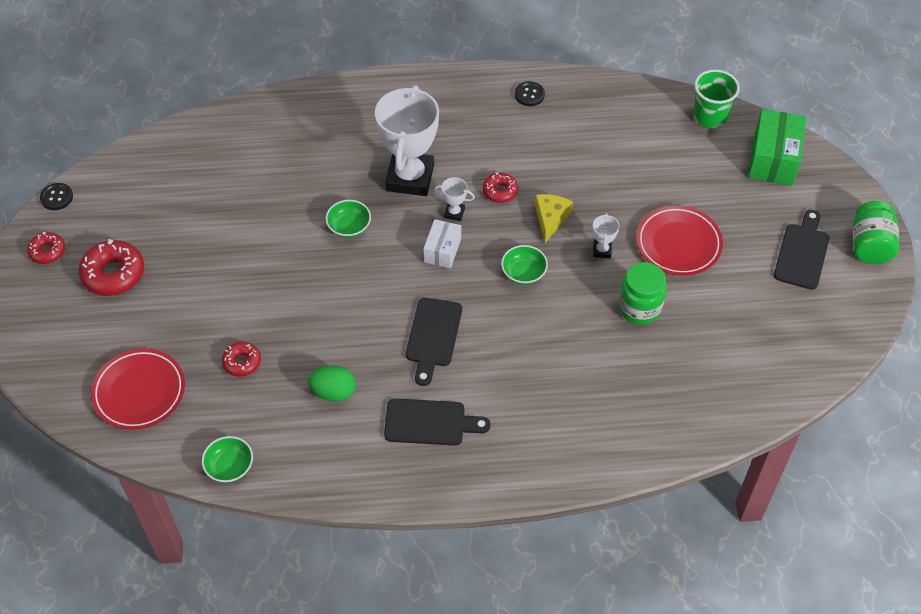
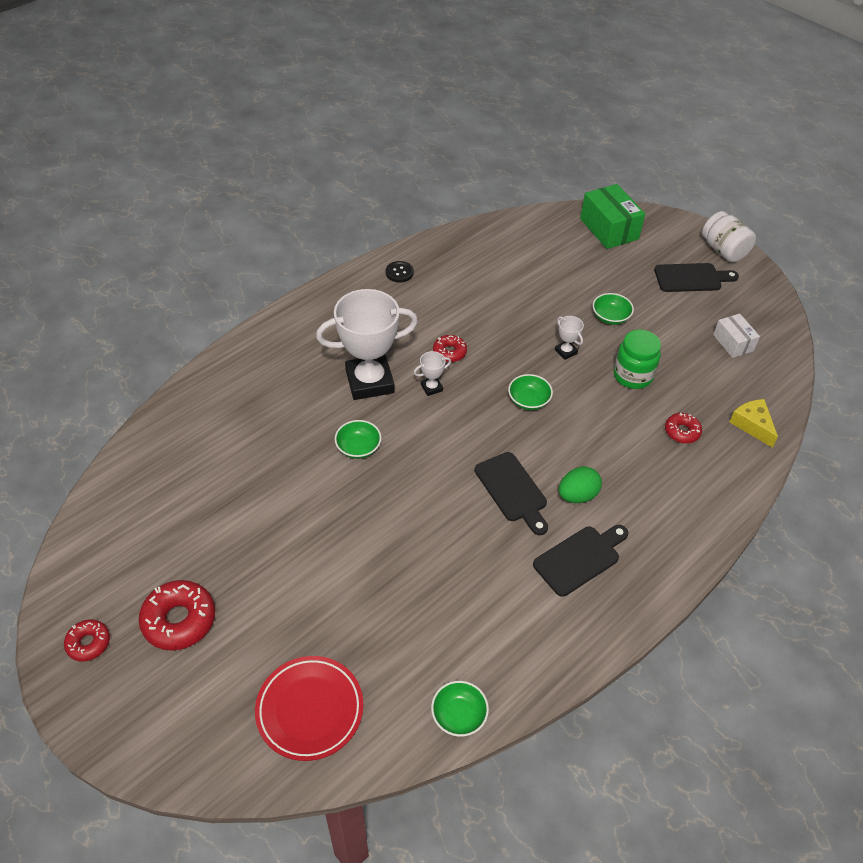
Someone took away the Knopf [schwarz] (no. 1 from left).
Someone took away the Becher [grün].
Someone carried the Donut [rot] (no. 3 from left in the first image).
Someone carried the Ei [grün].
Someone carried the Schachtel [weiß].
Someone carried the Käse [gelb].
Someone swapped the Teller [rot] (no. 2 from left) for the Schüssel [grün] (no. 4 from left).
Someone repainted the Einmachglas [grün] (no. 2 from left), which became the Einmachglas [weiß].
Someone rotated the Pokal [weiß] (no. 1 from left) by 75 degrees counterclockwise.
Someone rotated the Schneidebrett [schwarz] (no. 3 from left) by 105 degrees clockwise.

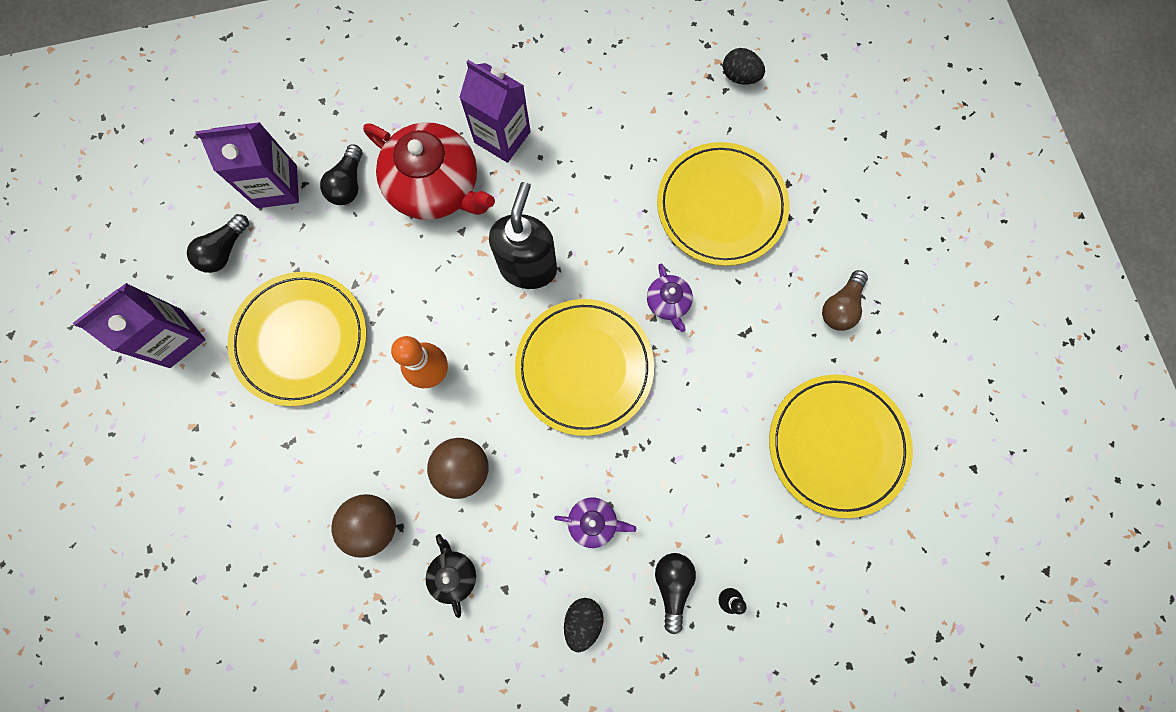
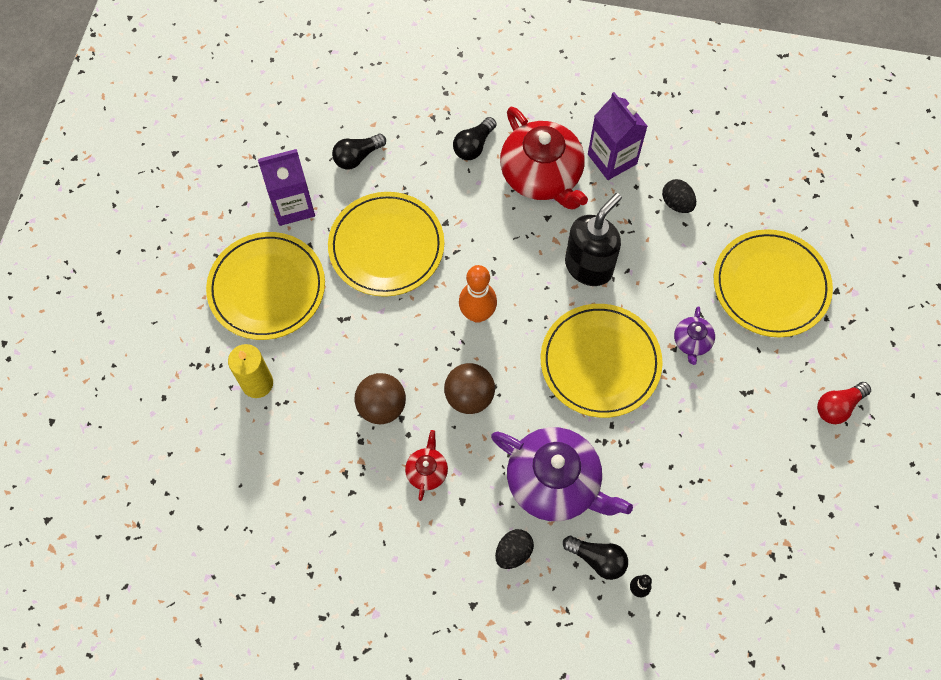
Someone took away the Getränkekarton [lila] (no. 2 from left).
Someone put down the Kerze [gelb].
Someone carried the Ei [schwarz] (no. 2 from left).
Someone carried the Teller [gelb] (no. 4 from left in the first image).
Someone repainted the Teekanne [schwarz], which became the Teekanne [rot] (no. 1 from left).
Someone repainted the Glühbirne [braun], which became the Glühbirne [rot].
Someone rotated the Glühbirne [schwarz] (no. 3 from left) by 90 degrees clockwise.
Someone scaled the Teekanne [lila] (no. 1 from left) by 2.20.

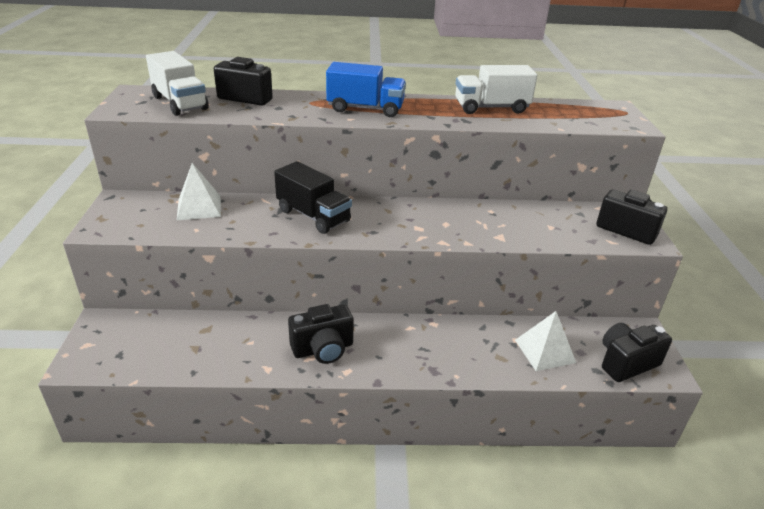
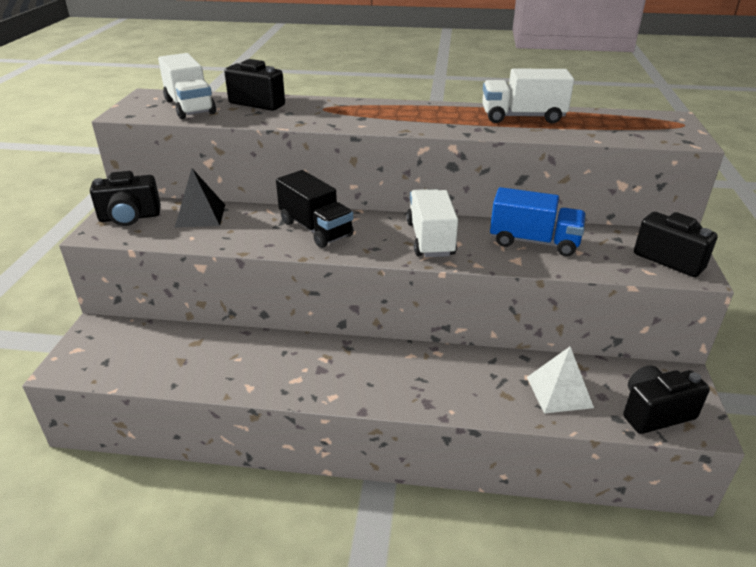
Someone put down the Lastwagen [weiß] (no. 2 from left).
Someone carried the Kamera [schwarz] (no. 2 from left in the first image).
Someone carried the Lastwagen [blau].
Someone repainted the Pyramide [weiß] (no. 1 from left), which became the Pyramide [schwarz].

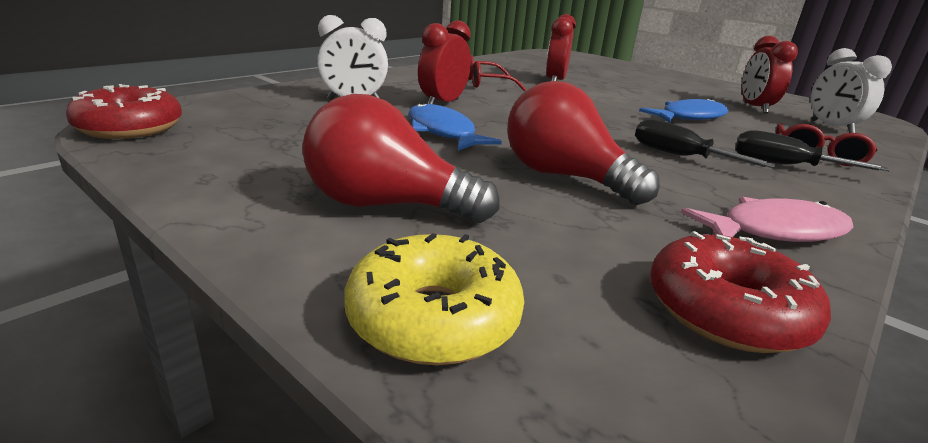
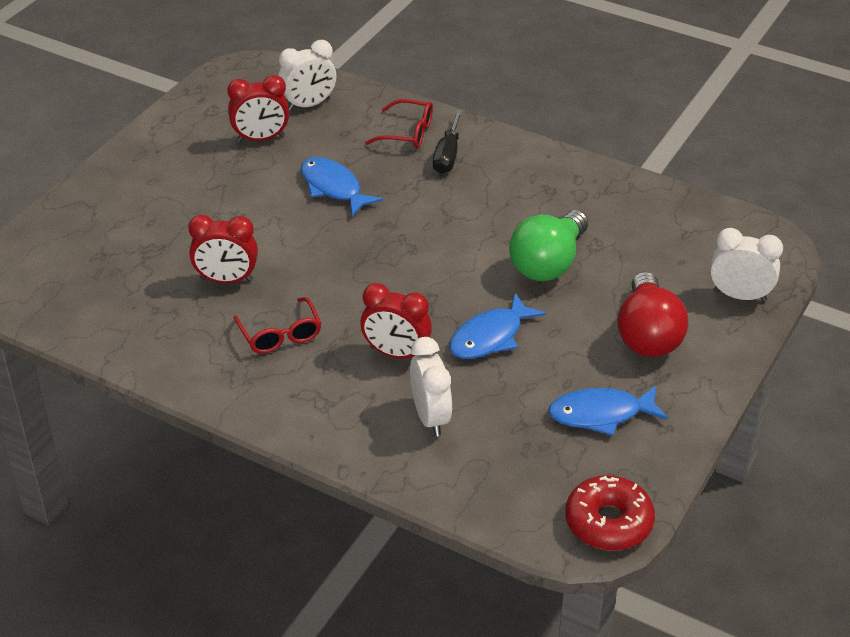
Someone took away the Schraubenzieher [schwarz] (no. 1 from left).
Someone took away the Donut [rot] (no. 2 from left).
Someone took away the Fisch [rosa].
Someone put down the Fisch [blau] (no. 3 from left).
Someone swapped the Donut [gelb] for the Wecker [weiß] (no. 3 from left).
Someone repainted the Glühbirne [rot] (no. 2 from left), which became the Glühbirne [grün].

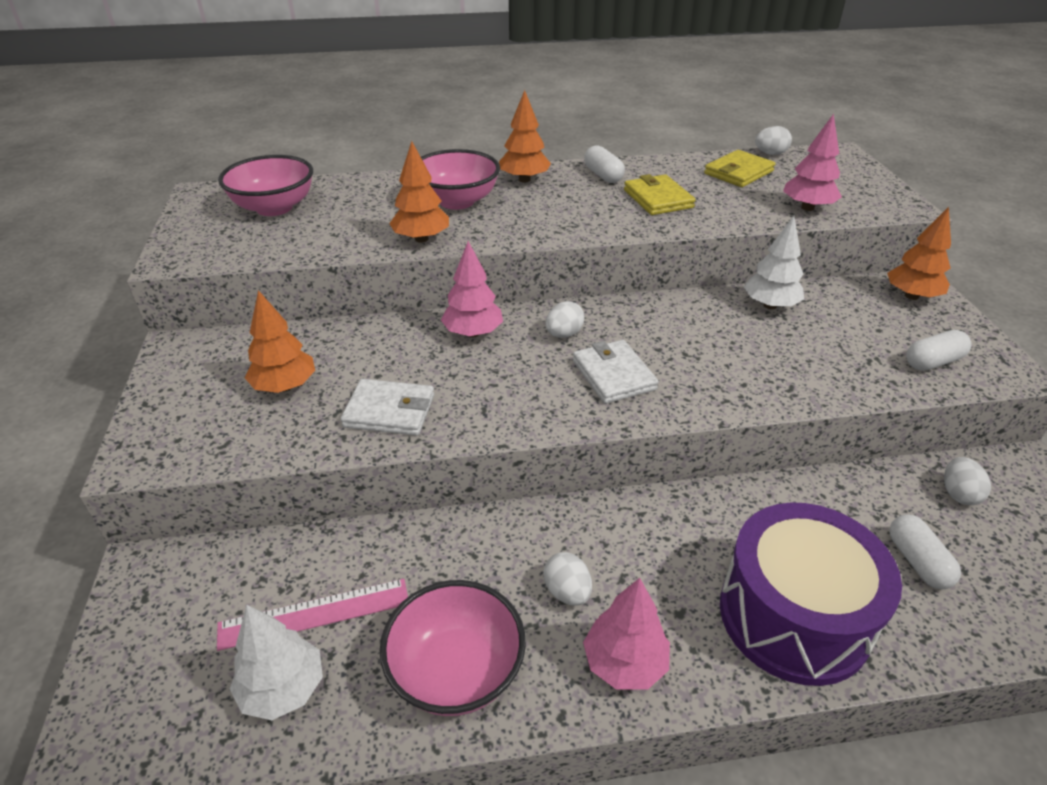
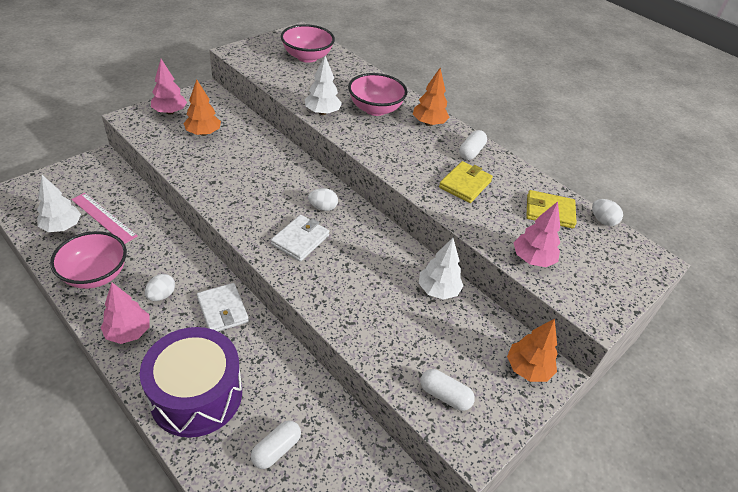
Someone took away the Ei [weiß] (no. 4 from left).
Someone carried the Geldbörse [weiß] (no. 1 from left).
Someone carried the Baum [rosa] (no. 1 from left in the first image).
Someone repainted the Baum [orange] (no. 2 from left), which became the Baum [weiß] (no. 2 from left).

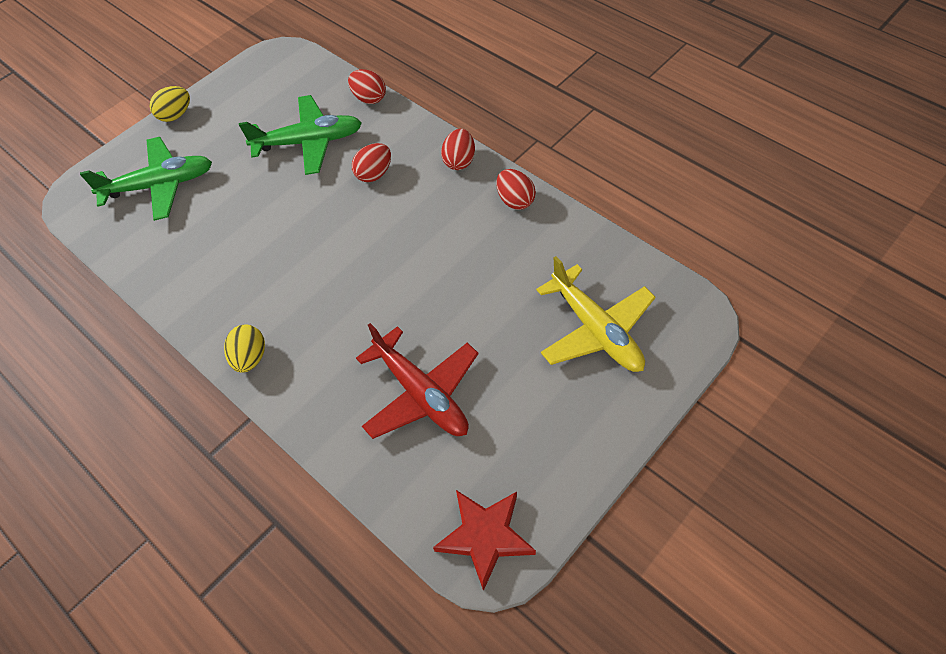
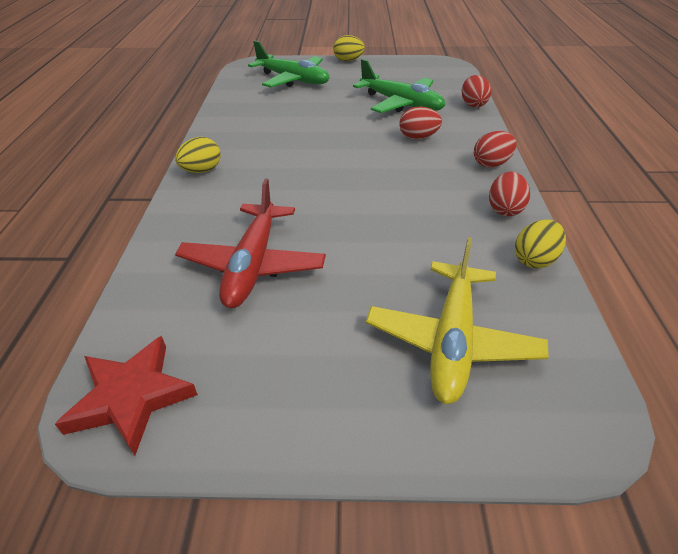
Someone put down the Ei [gelb] (no. 3 from left).

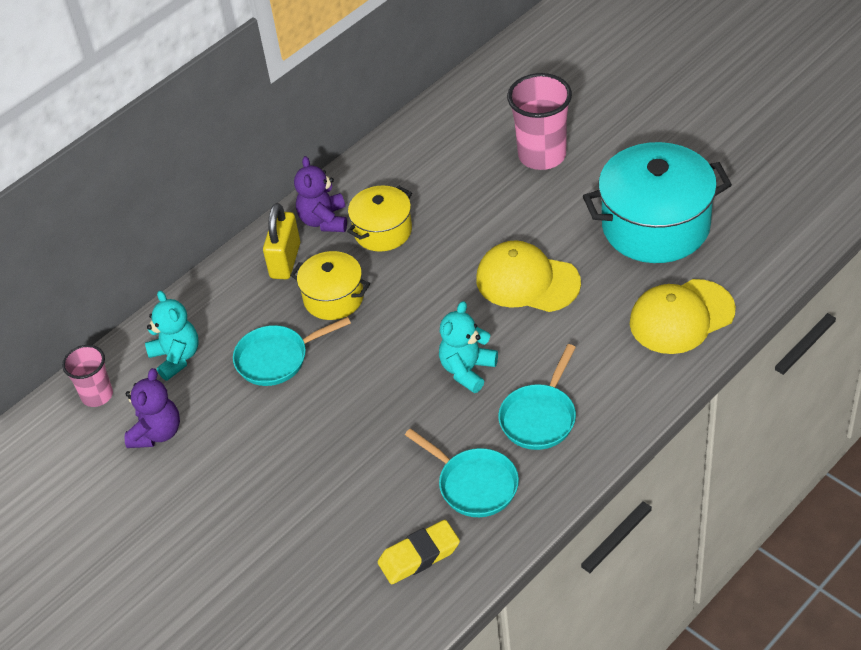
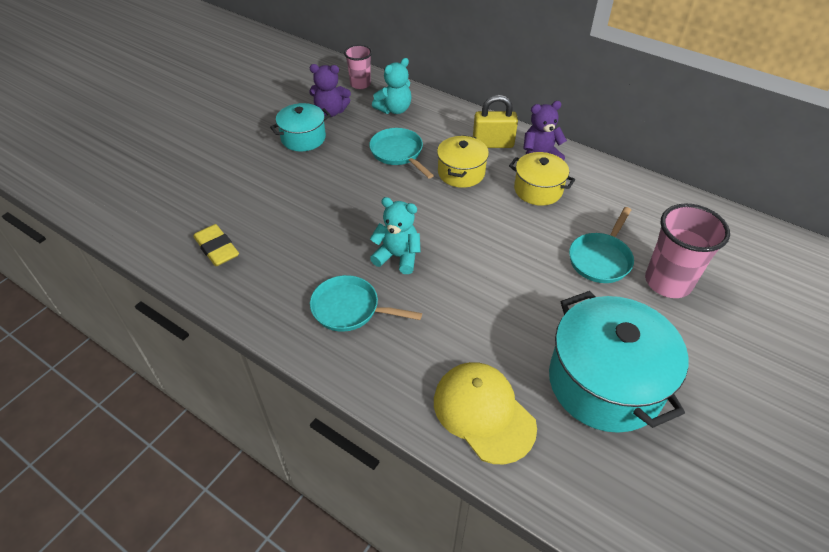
Someone took away the Kappe [gelb] (no. 1 from left).
Someone put down the Kochtopf [türkis] (no. 1 from left).
Someone carried the Pfanne [türkis] (no. 2 from left in the first image).

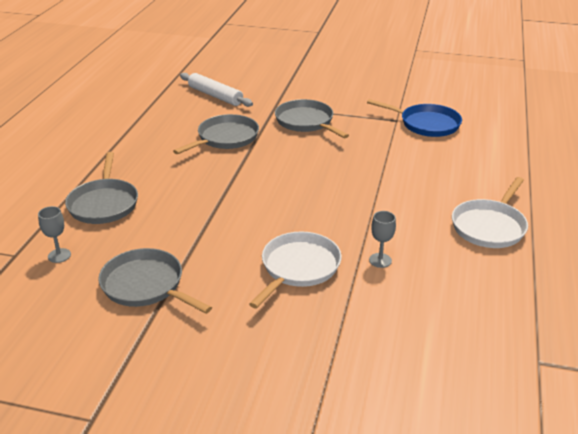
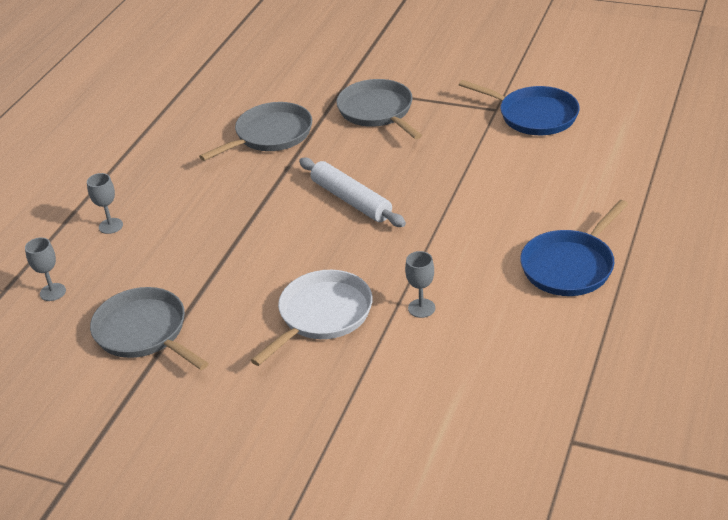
Someone carried the Nudelholz [weiß].
Someone swapped the Pfanne [grau] (no. 1 from left) for the Kelch [grau] (no. 2 from left).
Someone repainted the Pfanne [weiß] (no. 2 from left), which became the Pfanne [blau] (no. 2 from left).

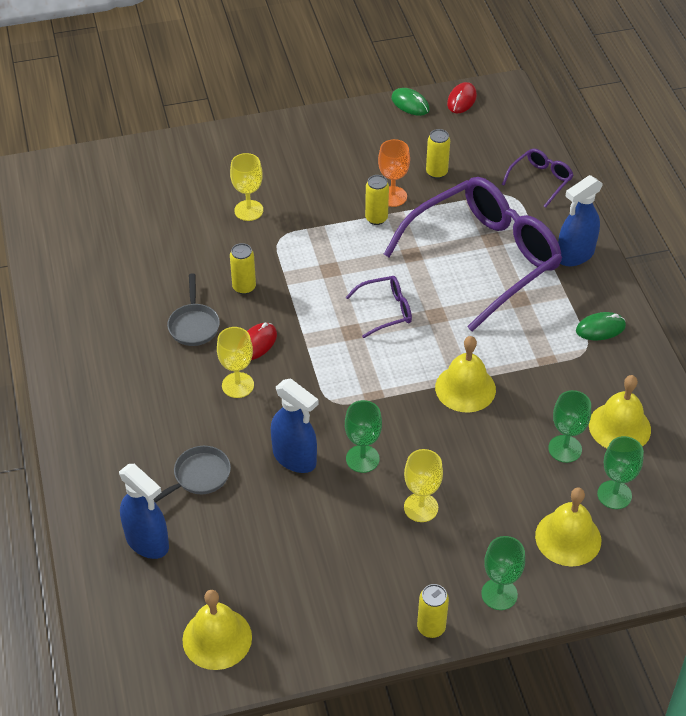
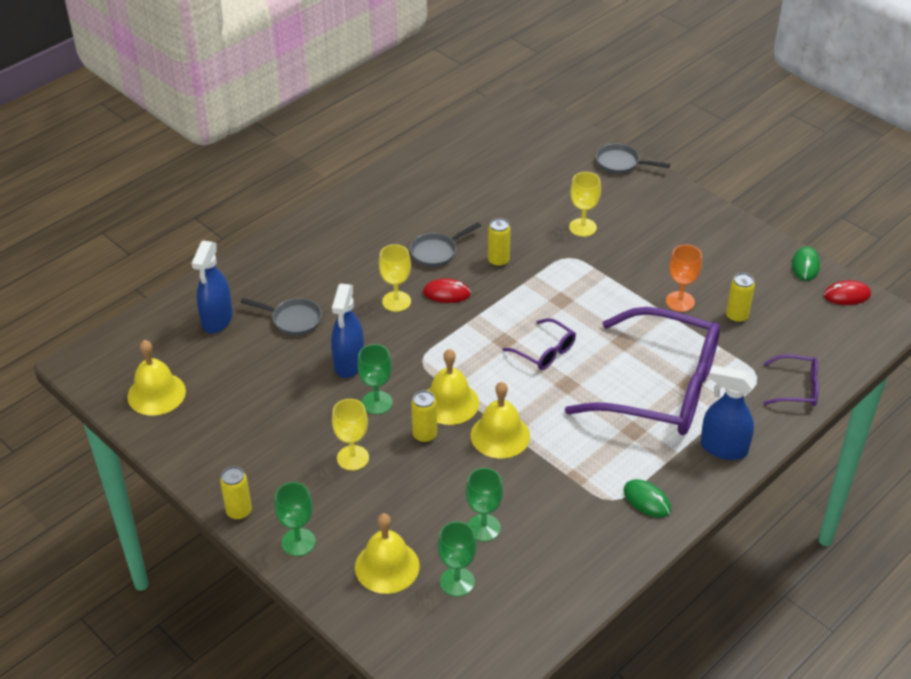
Someone put down the Pfanne [grau] (no. 3 from left).
Someone carried the Dose [gelb] (no. 2 from left).
Someone carried the Glocke [gelb] (no. 4 from left in the first image).

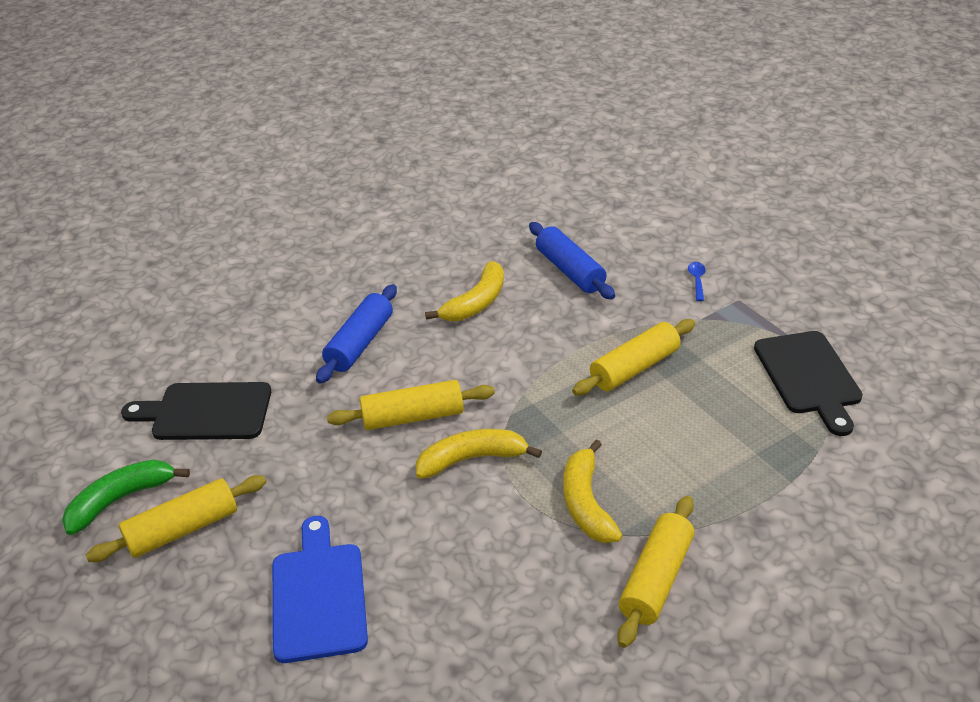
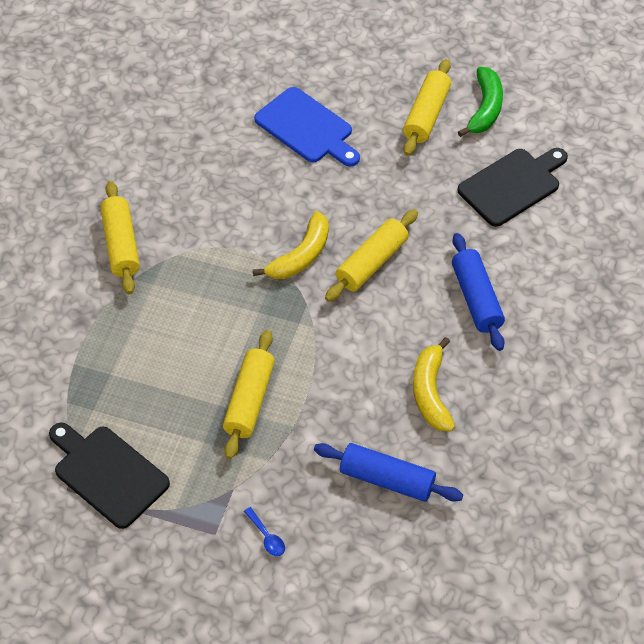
Someone took away the Banane [gelb] (no. 3 from left).

